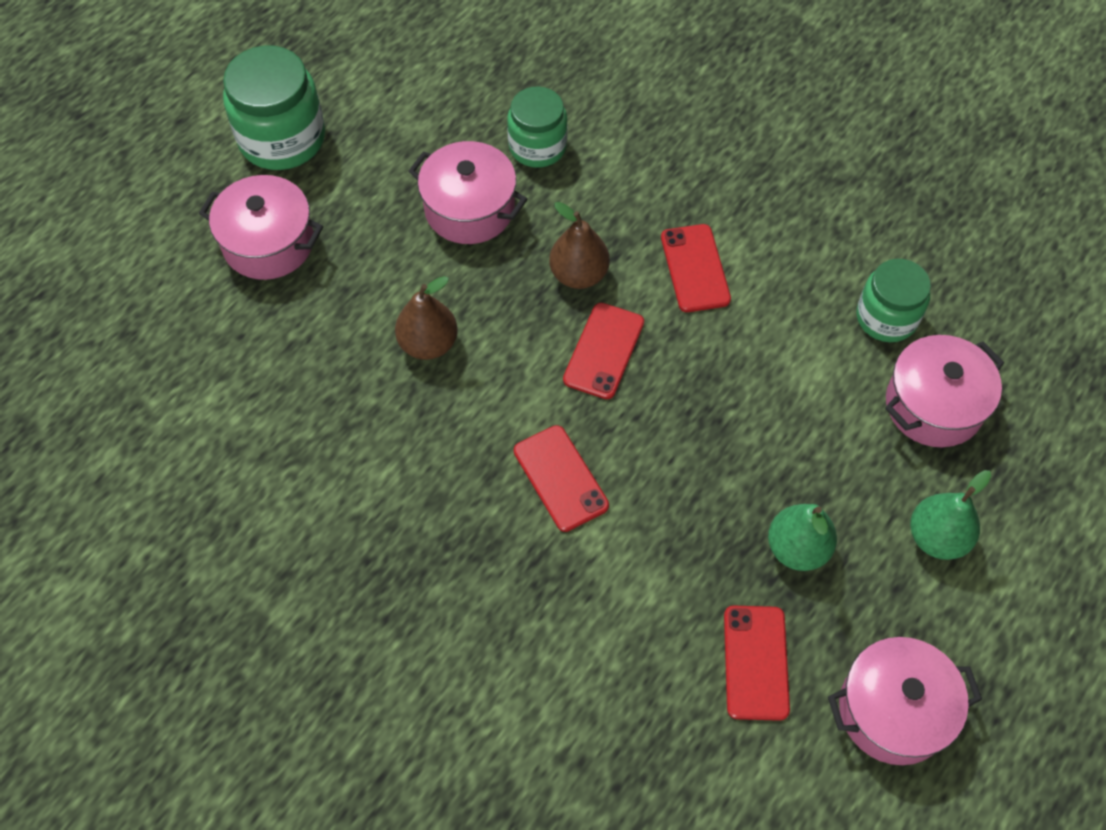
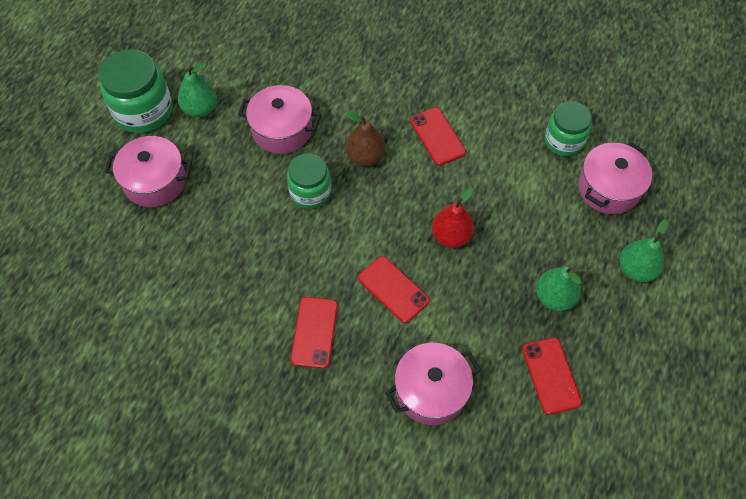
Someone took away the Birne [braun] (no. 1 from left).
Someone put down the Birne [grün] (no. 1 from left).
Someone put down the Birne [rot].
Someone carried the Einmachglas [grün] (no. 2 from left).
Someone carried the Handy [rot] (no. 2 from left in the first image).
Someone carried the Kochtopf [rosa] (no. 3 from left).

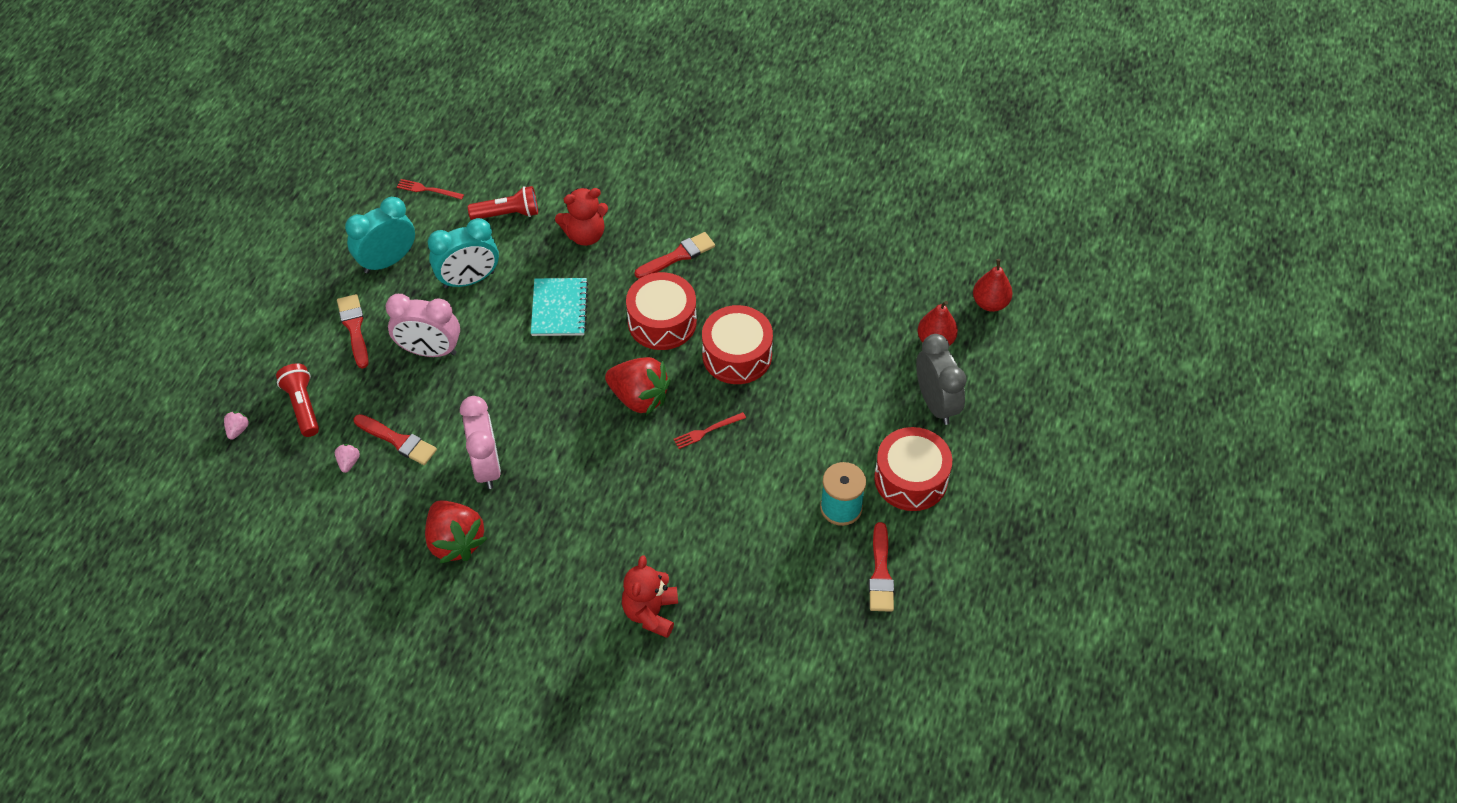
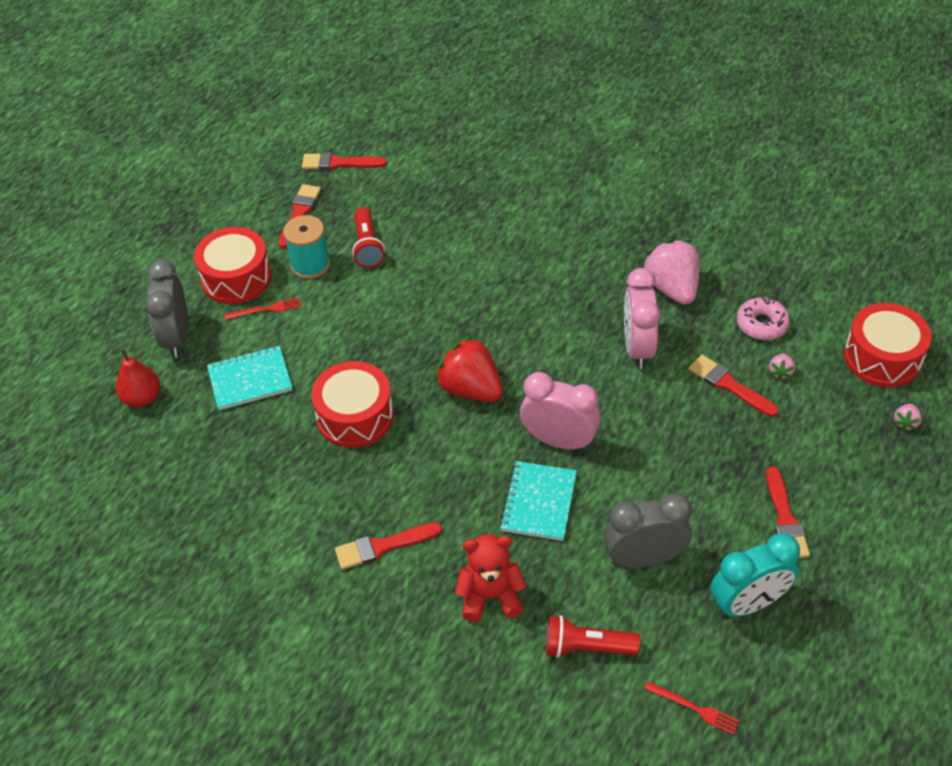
Someone took away the Teddybär [rot] (no. 2 from left).
Someone took away the Birne [rot] (no. 2 from left).
Someone put down the Notizbuch [türkis] (no. 1 from left).
Someone put down the Pinsel [rot] (no. 2 from left).
Someone put down the Donut [rosa].
Someone carried the Taschenlampe [rot] (no. 1 from left).
Someone carried the Wecker [rosa] (no. 1 from left).
Someone carried the Trommel [rot] (no. 1 from left in the first image).
Someone carried the Gabel [rot] (no. 2 from left in the first image).
Someone repainted the Erdbeere [rot] (no. 1 from left), which became the Erdbeere [rosa] (no. 1 from left).
Someone repainted the Wecker [türkis] (no. 2 from left), which became the Wecker [grau] (no. 2 from left).

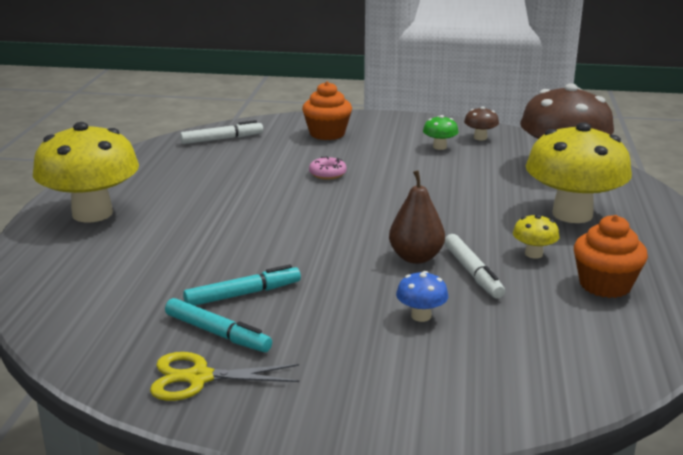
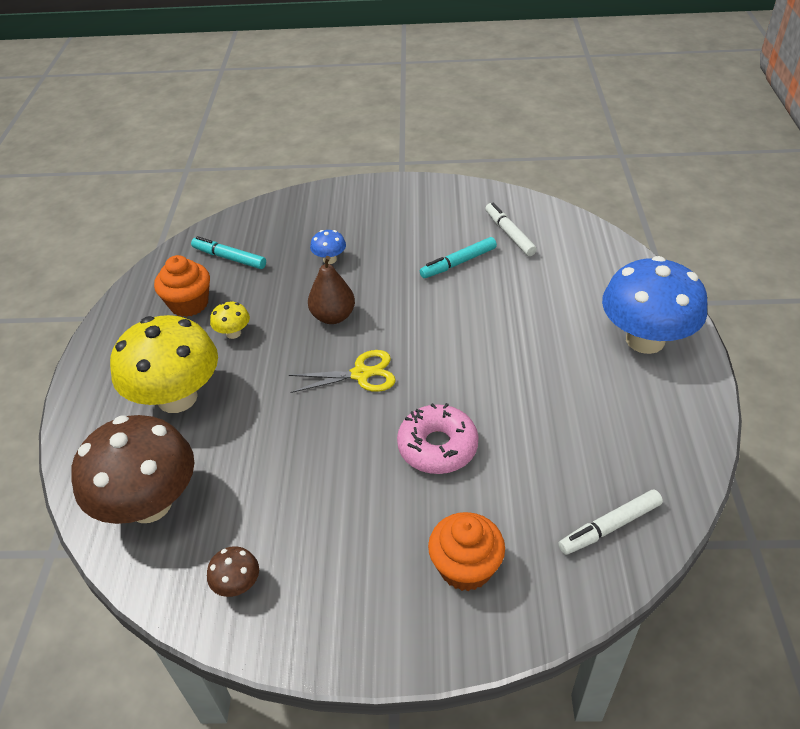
Someone took away the Pilz [grün].
Someone carried the Schere [gelb].
Someone carried the Filzstift [türkis] (no. 1 from left).
Someone carried the Filzstift [weiß] (no. 2 from left in the first image).
Someone repainted the Pilz [gelb] (no. 1 from left), which became the Pilz [blau] (no. 2 from left).
Someone scaled the Donut [rosa] by 1.79.

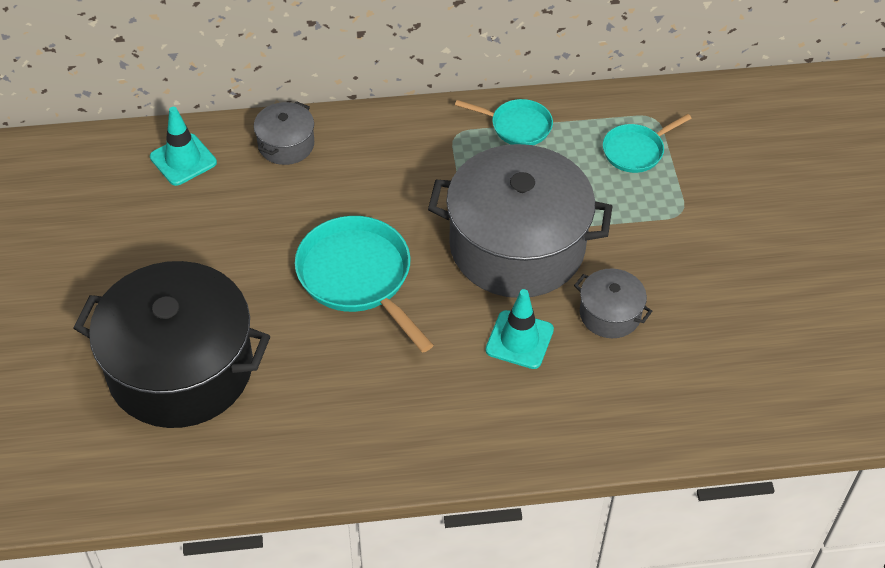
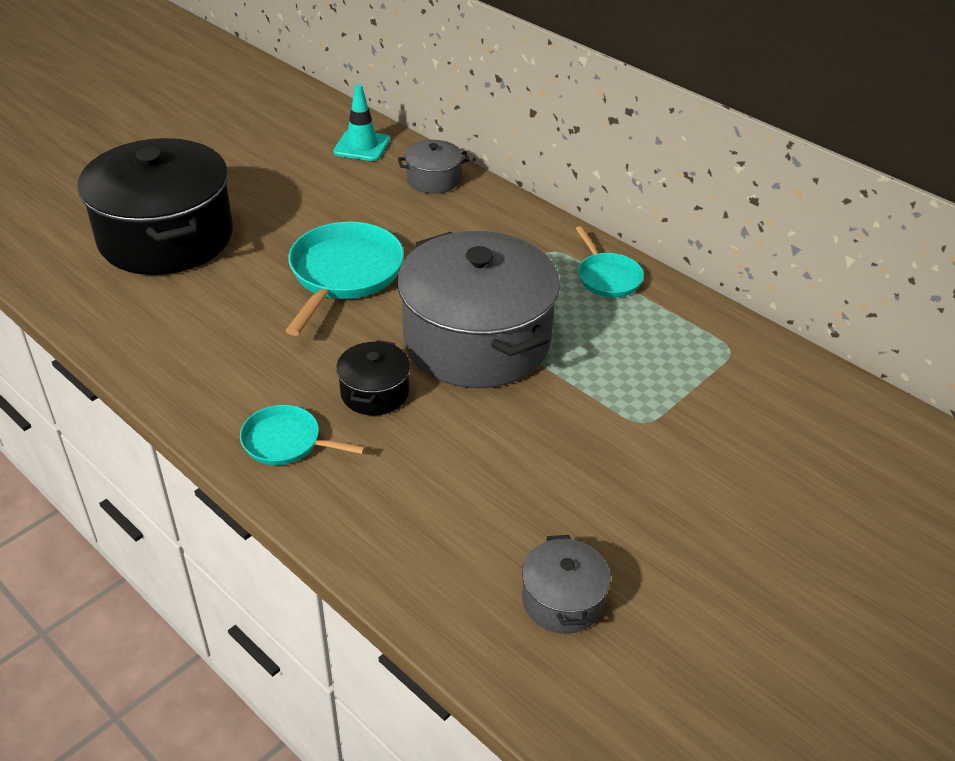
Someone carried the Kochtopf [grau] (no. 3 from left).
Someone carried the Pfanne [türkis] (no. 3 from left in the first image).
Someone swapped the Leitkegel [türkis] (no. 2 from left) for the Kochtopf [schwarz] (no. 2 from left).

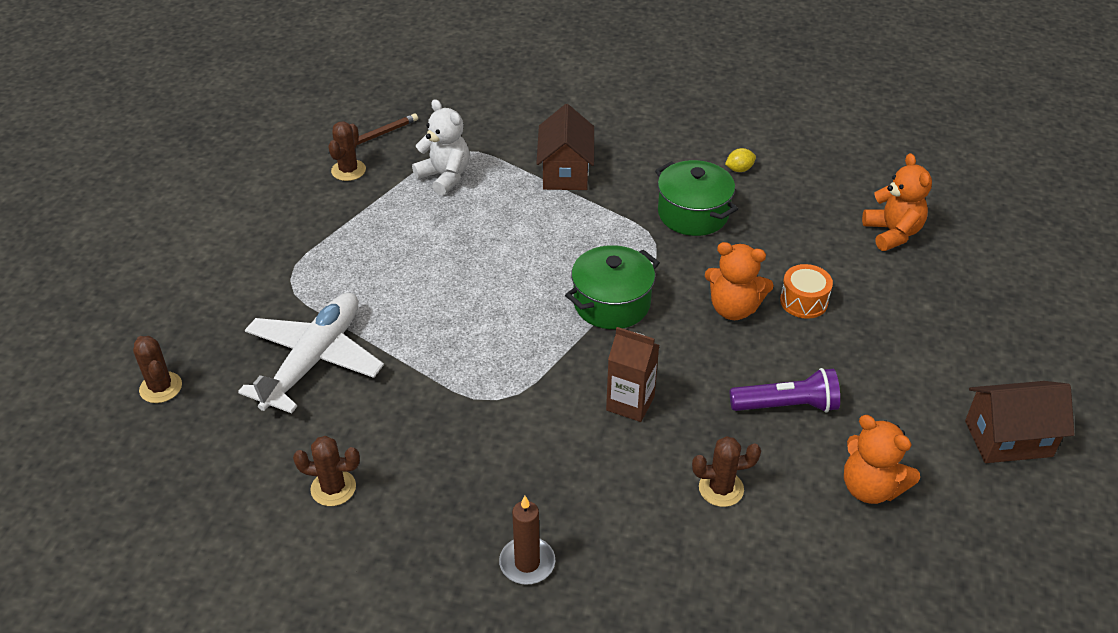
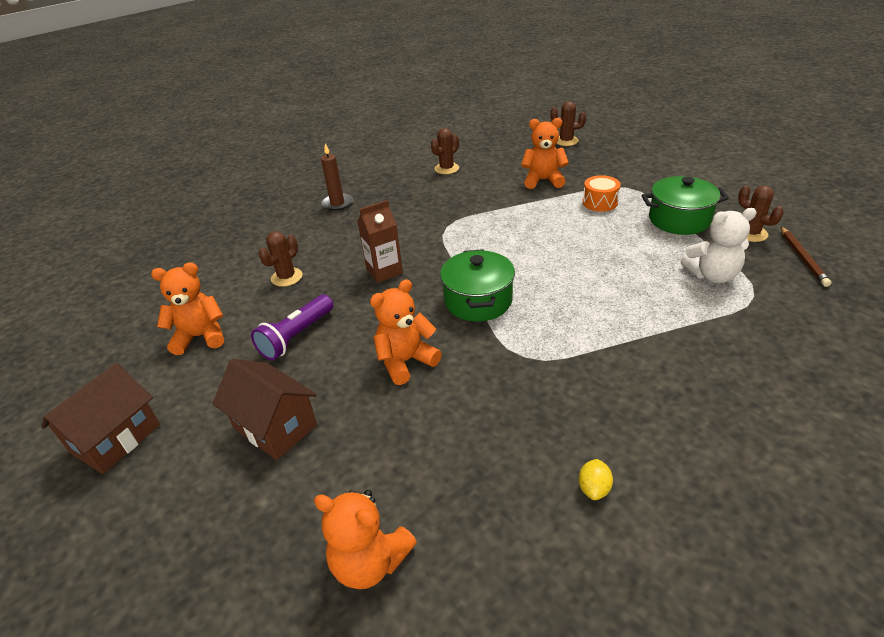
Someone carried the Haus [braun] (no. 1 from left in the first image).
Someone carried the Kochtopf [grün] (no. 2 from left).
Someone carried the Trommel [orange].
Someone swapped the Flugzeug [weiß] for the Teddybär [orange] (no. 4 from left).

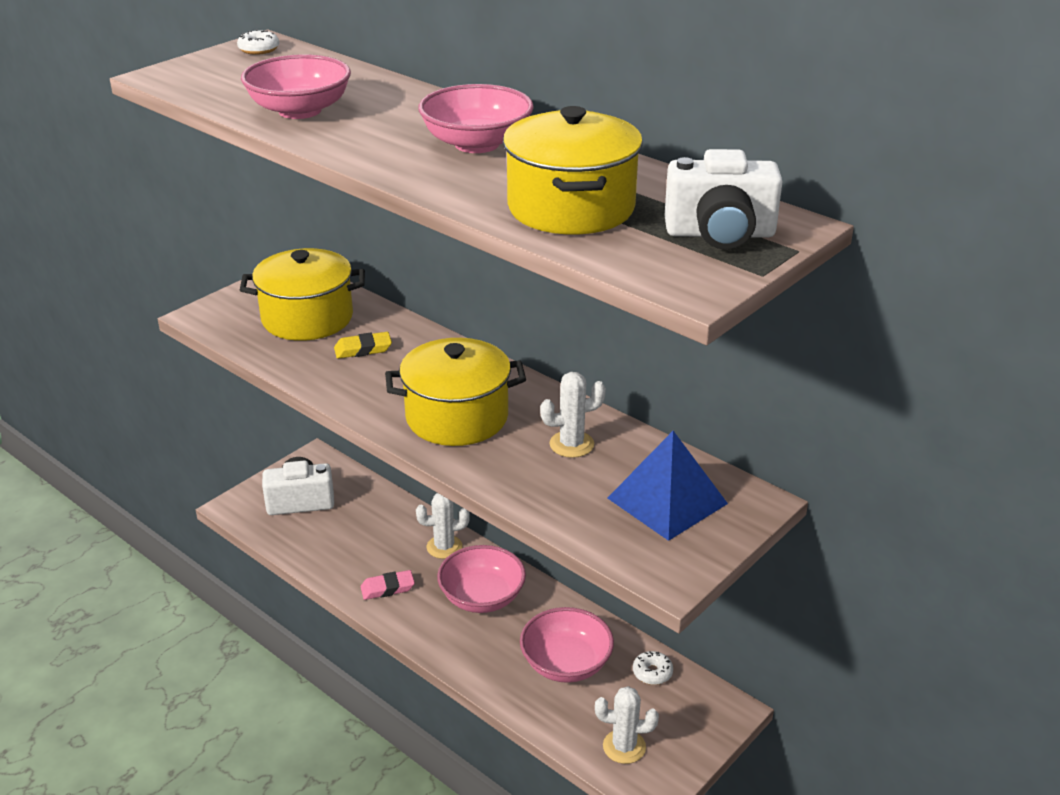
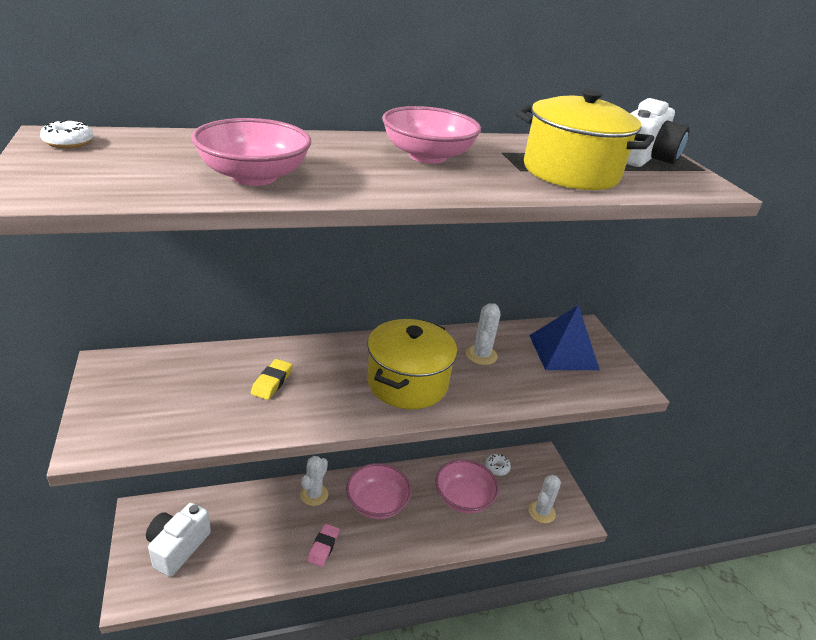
Someone took away the Kochtopf [gelb] (no. 1 from left).

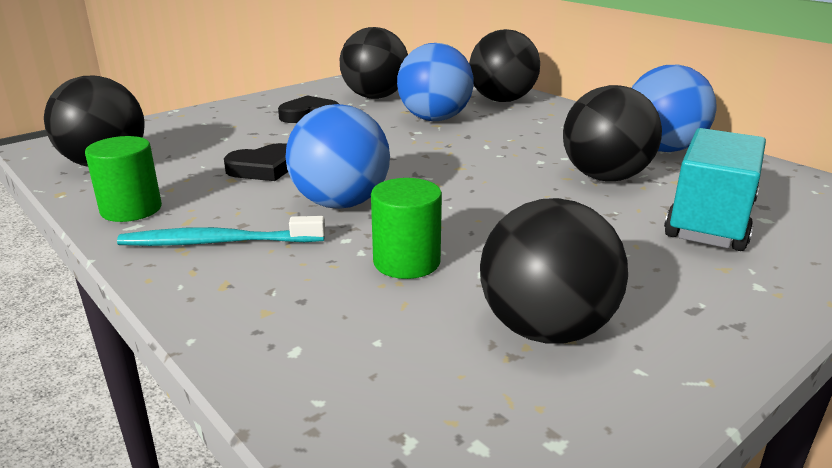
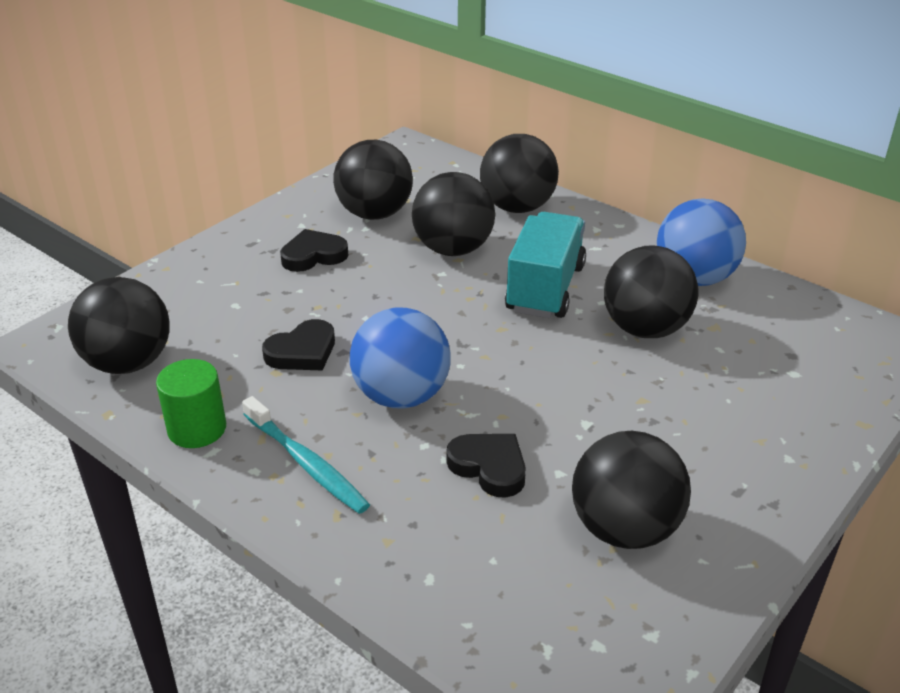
Someone carried the Lastwagen [türkis].
Someone swapped the Vollzylinder [grün] (no. 2 from left) for the Herz [schwarz] (no. 3 from left).
Someone repainted the Ball [blau] (no. 2 from left), which became the Ball [schwarz] (no. 3 from left).
Someone rotated the Zahnbürste [türkis] by 120 degrees counterclockwise.

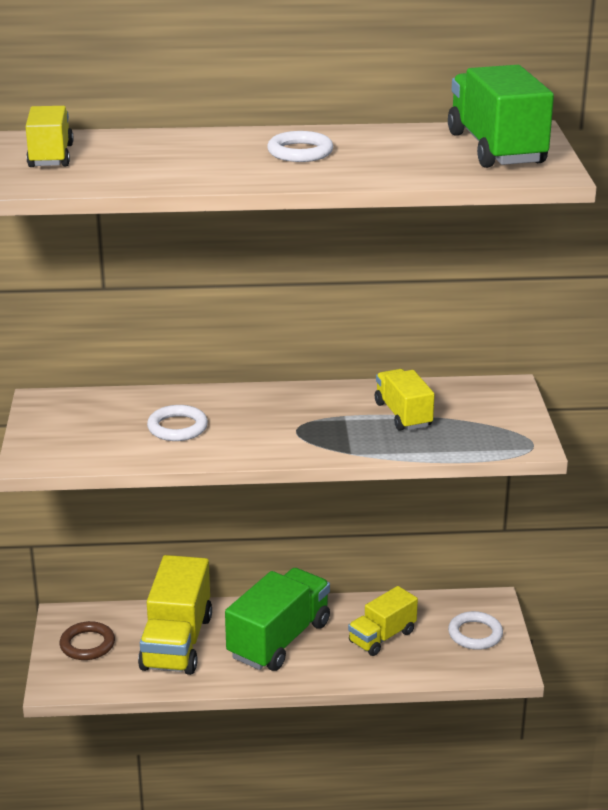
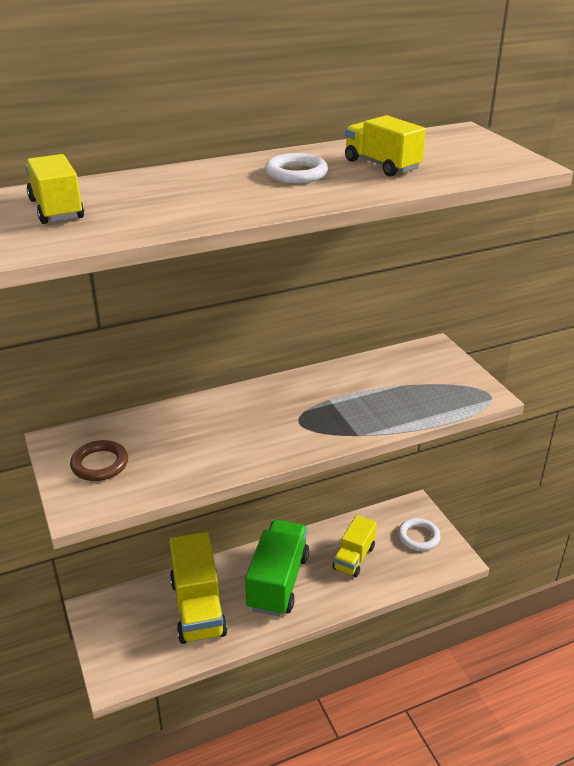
Someone took away the Ring [weiß] (no. 1 from left).
Someone took away the Lastwagen [grün] (no. 2 from left).
Someone carried the Ring [braun].
Someone carried the Lastwagen [gelb] (no. 4 from left).

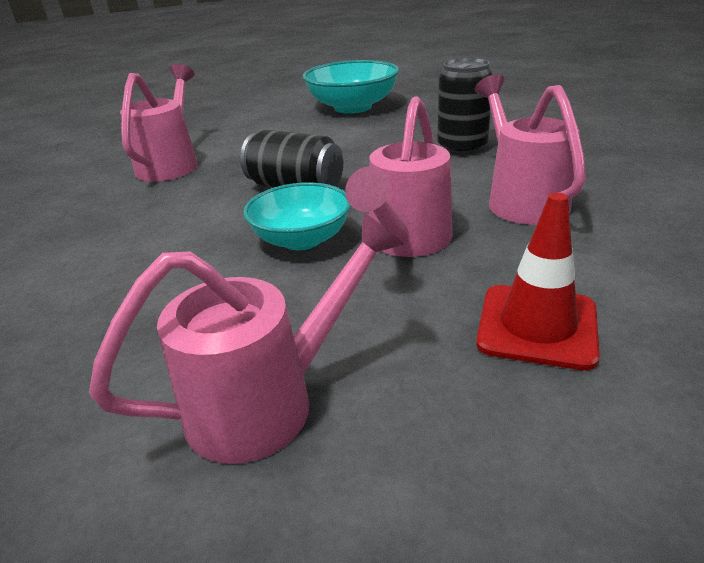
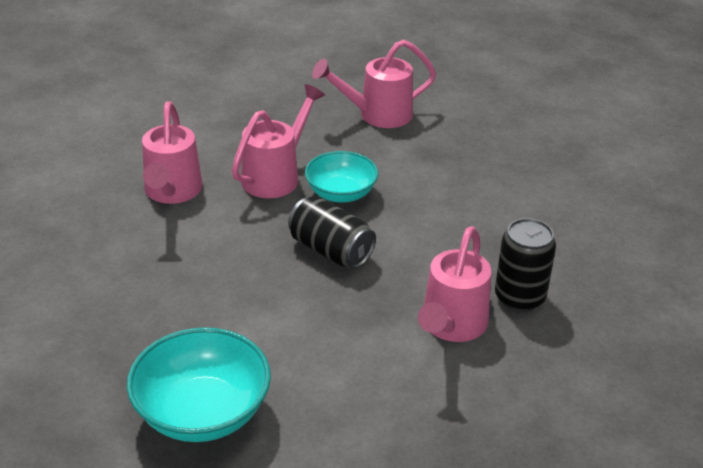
Someone took away the Leitkegel [rot].
Someone carried the Dose [schwarz] (no. 2 from left).

